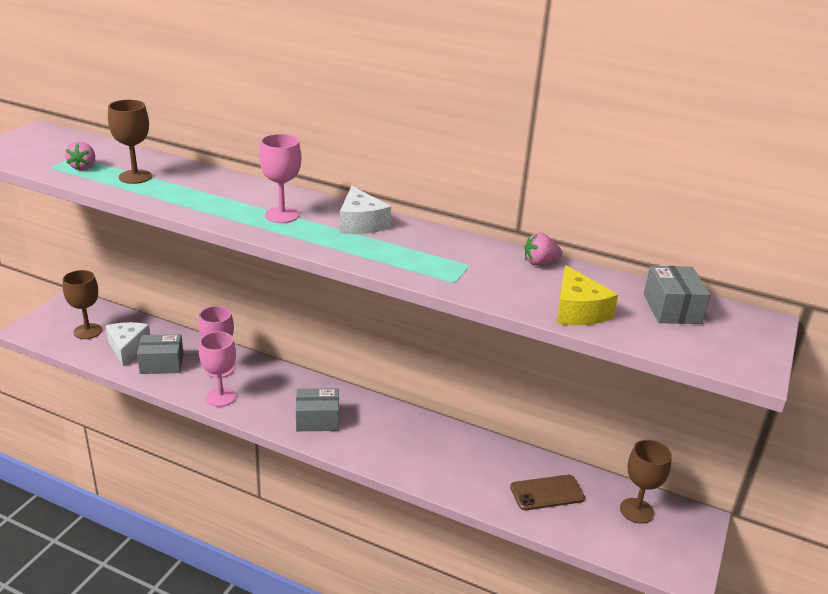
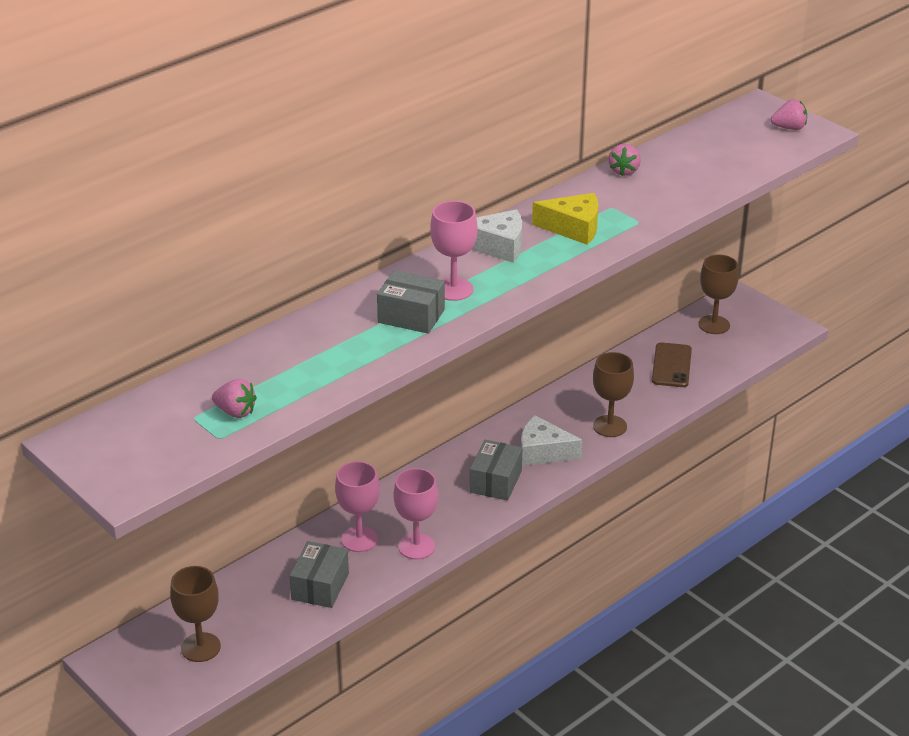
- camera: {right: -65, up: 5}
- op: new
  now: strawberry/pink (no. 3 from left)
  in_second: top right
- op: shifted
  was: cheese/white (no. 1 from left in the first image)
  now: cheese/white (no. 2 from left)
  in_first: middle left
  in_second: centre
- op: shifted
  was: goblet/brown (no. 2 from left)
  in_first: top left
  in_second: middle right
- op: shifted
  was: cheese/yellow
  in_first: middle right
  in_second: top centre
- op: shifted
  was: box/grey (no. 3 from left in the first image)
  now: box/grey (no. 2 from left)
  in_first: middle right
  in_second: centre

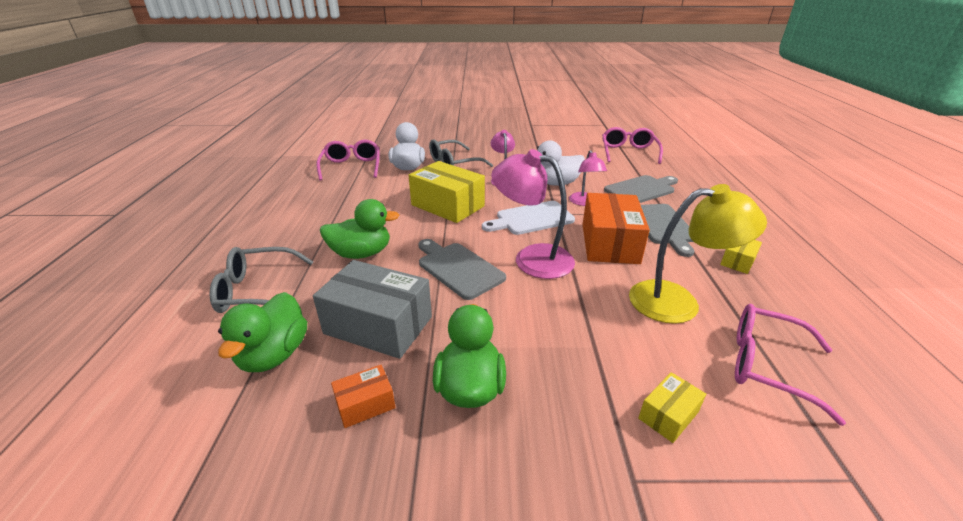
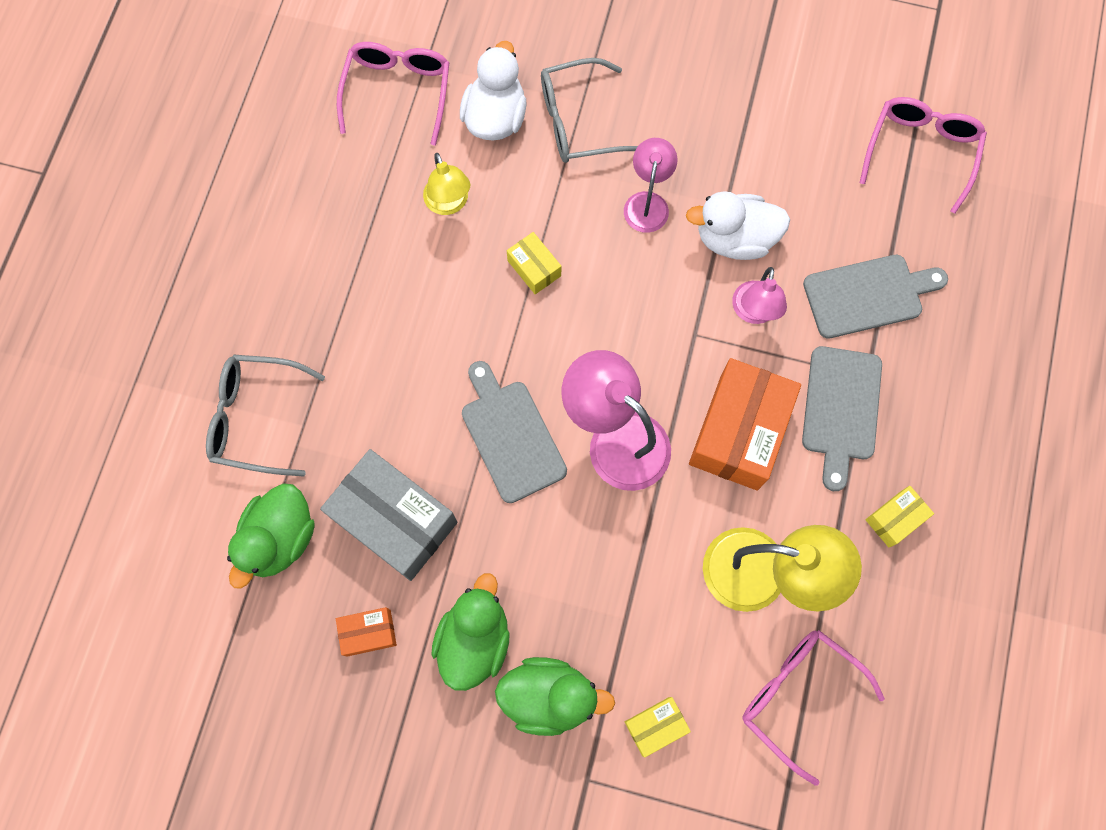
- camera: {right: 15, up: 40}
- op: gone
  was: cutting board/white
  in_first: centre
- op: new
  now: lamp/yellow (no. 1 from left)
  in_second: top centre
- op: shifted
  was: duck/green (no. 2 from left in the first image)
  now: duck/green (no. 3 from left)
  in_first: centre
  in_second: bottom centre
- op: scaled
  was: box/yellow (no. 1 from left)
  in_first: centre
  in_second: top centre
  ratio: 0.48

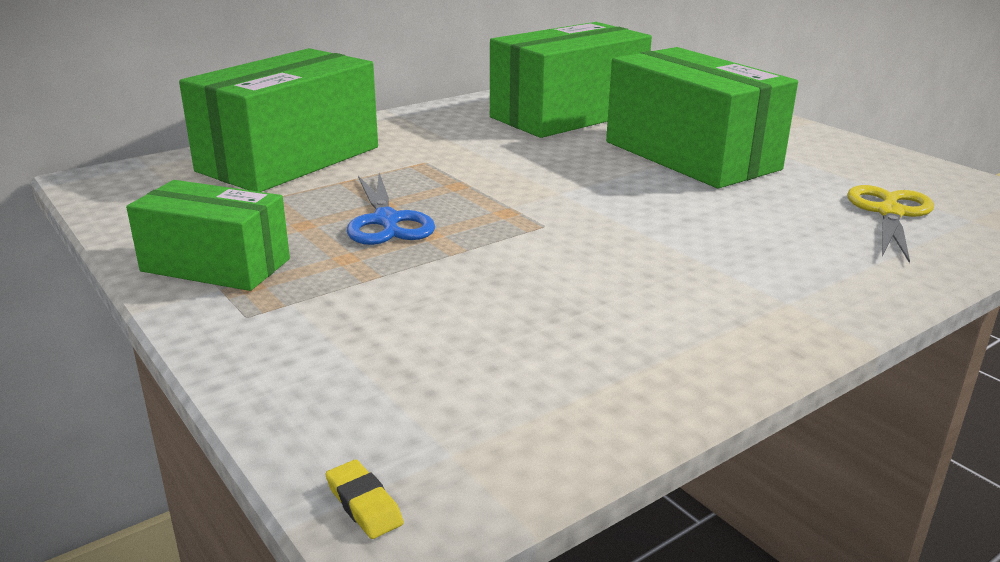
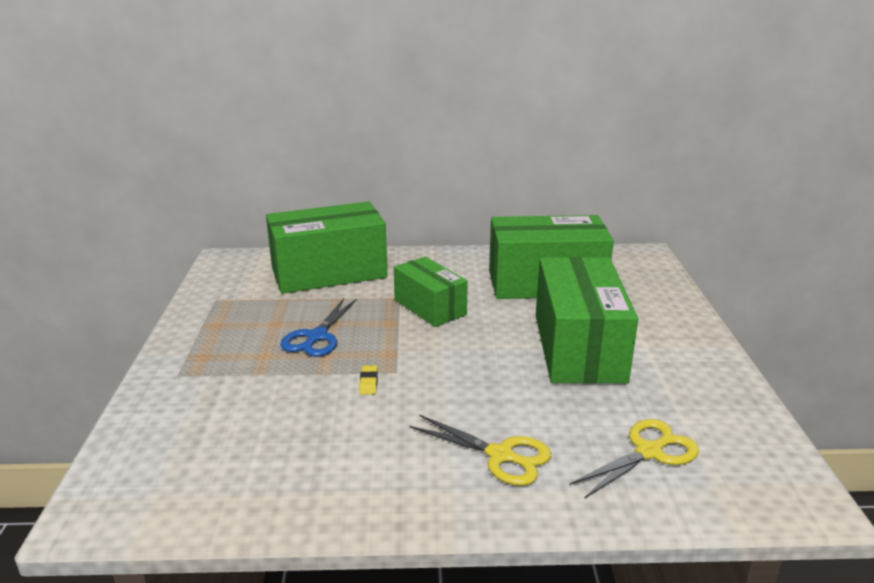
- camera: {right: 35, up: 0}
- op: new
  now: scissors/yellow (no. 1 from left)
  in_second: bottom centre
- op: shifted
  was: box/green (no. 1 from left in the first image)
  now: box/green (no. 2 from left)
  in_first: middle left
  in_second: centre
- op: shifted
  was: eraser/yellow
  in_first: bottom centre
  in_second: centre

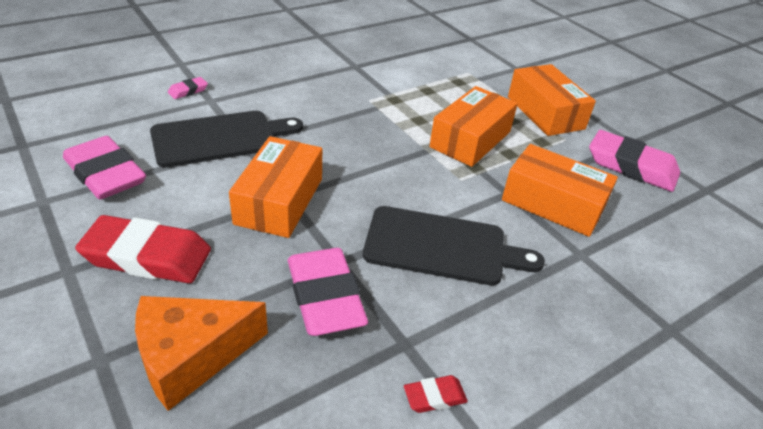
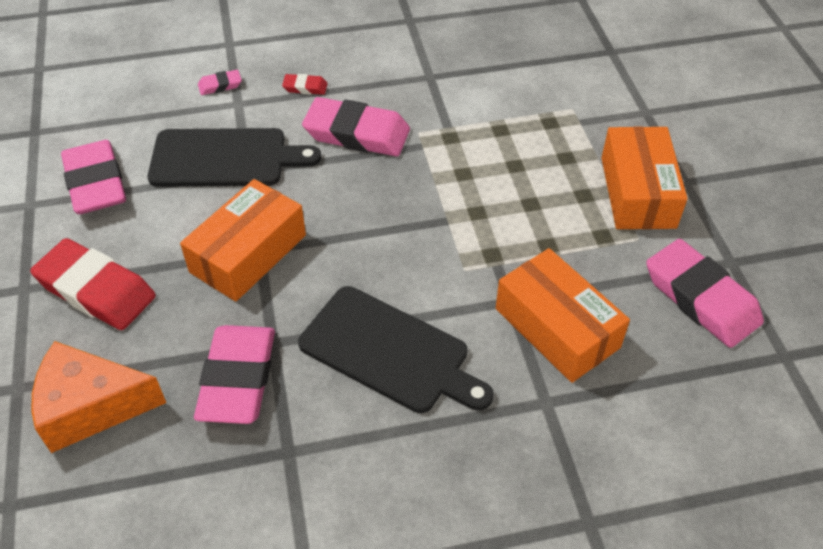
- camera: {right: 25, up: 10}
- op: gone
  was: box/orange (no. 2 from left)
  in_first: top centre
- op: new
  now: eraser/pink (no. 4 from left)
  in_second: top centre
- op: shifted
  was: eraser/red (no. 2 from left)
  in_first: bottom centre
  in_second: top centre

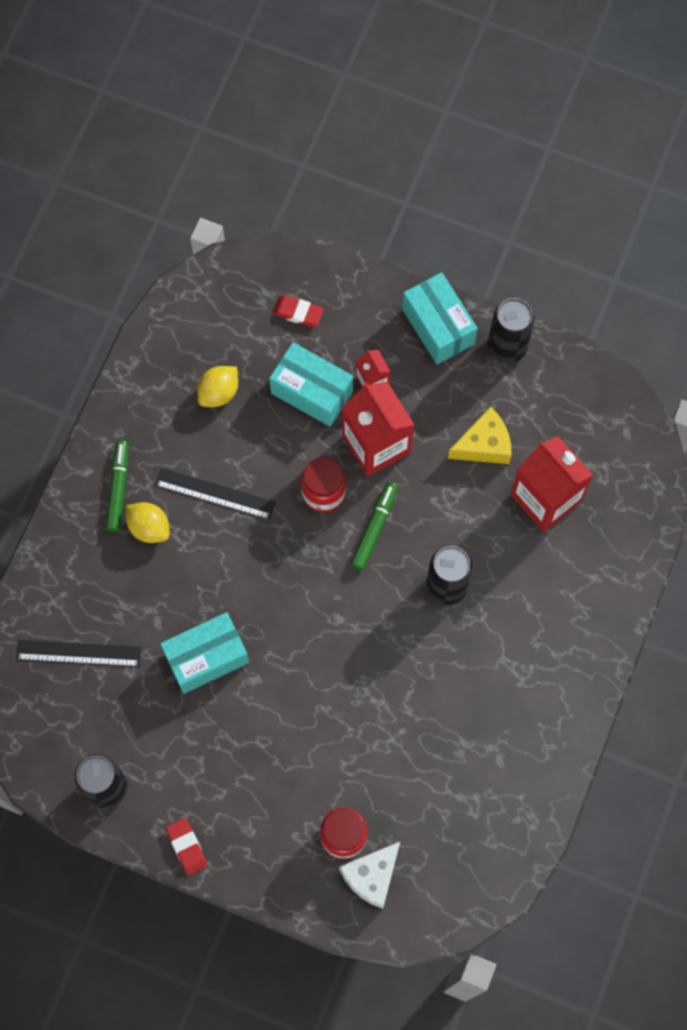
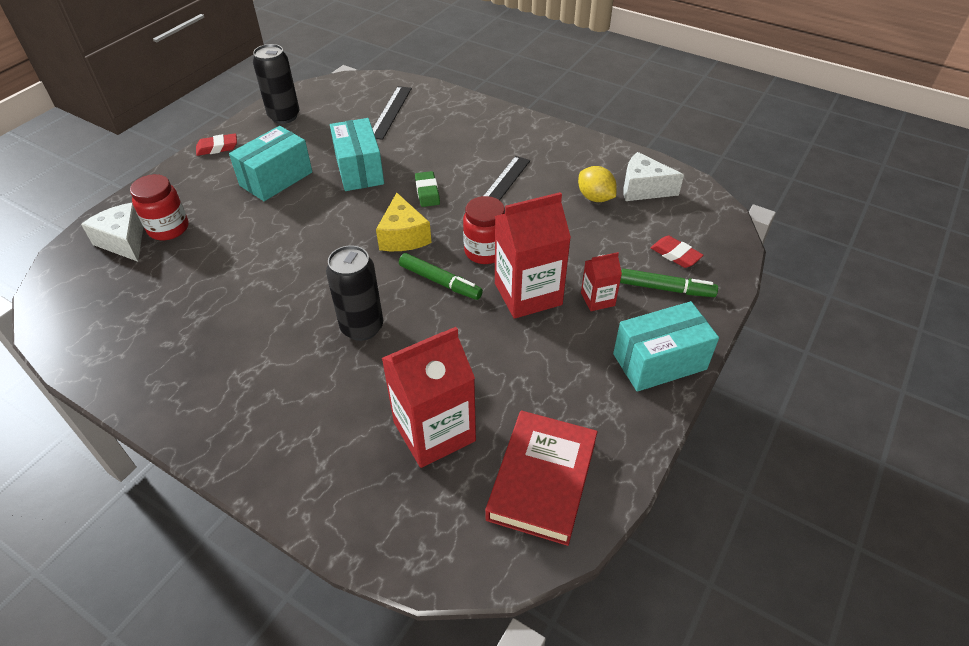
- camera: {right: 100, up: -25}
- op: gone
  was: lemon/yellow (no. 1 from left)
  in_first: middle left
- op: gone
  was: can/black (no. 3 from left)
  in_first: top right
- op: new
  now: eraser/green
  in_second: top centre
- op: new
  now: book/red
  in_second: bottom centre
- op: new
  now: cheese/white (no. 2 from left)
  in_second: top right
- op: shifted
  was: marker/green (no. 1 from left in the first image)
  now: marker/green (no. 2 from left)
  in_first: middle left
  in_second: middle right
- op: shifted
  was: box/turquoise (no. 2 from left in the first image)
  now: box/turquoise (no. 1 from left)
  in_first: centre
  in_second: top left
- op: shifted
  was: cheese/yellow
  in_first: middle right
  in_second: centre
- op: rotated
  was: eraser/red (no. 2 from left)
  in_first: top centre
  in_second: middle right
  clockwise: -75

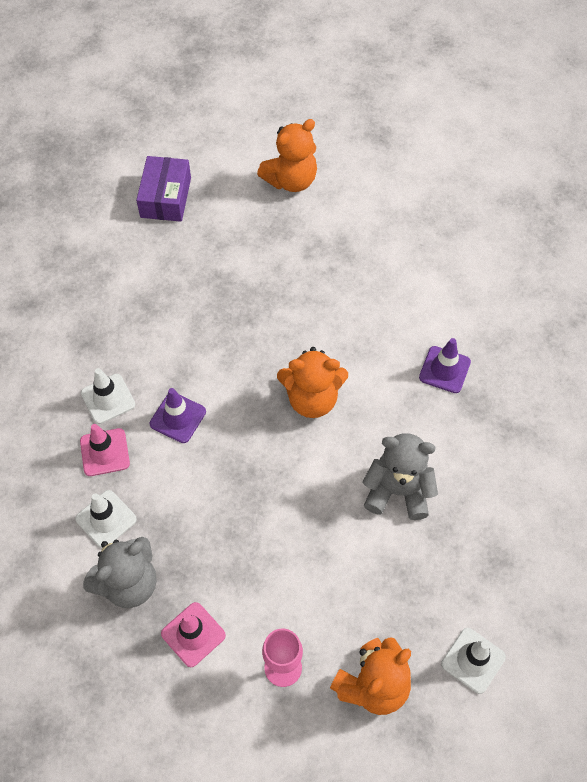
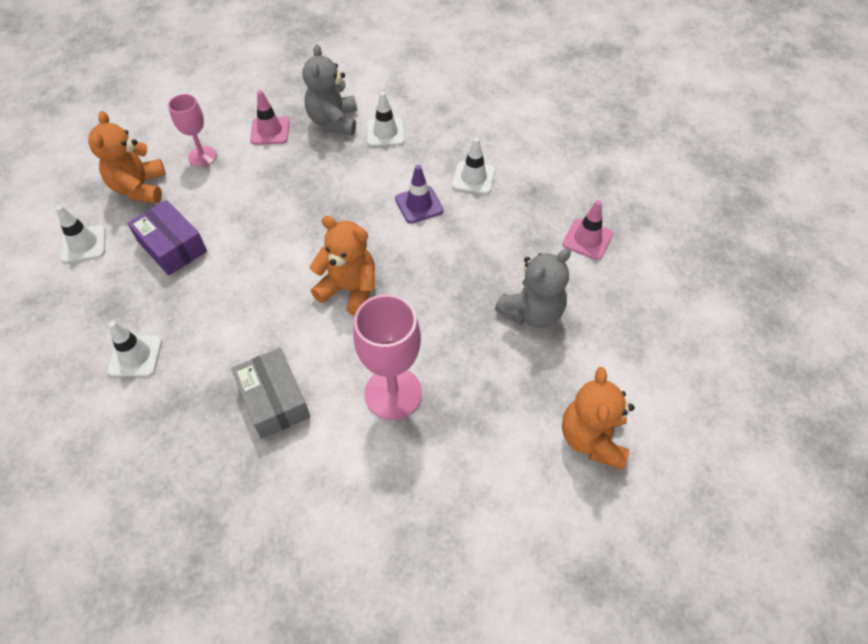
- camera: {right: 130, up: -5}
- op: new
  now: traffic cone/white (no. 2 from left)
  in_second: middle left
- op: new
  now: goblet/pink (no. 2 from left)
  in_second: centre
- op: shifted
  was: traffic cone/pink (no. 1 from left in the first image)
  now: traffic cone/pink (no. 2 from left)
  in_first: middle left
  in_second: middle right
- op: shifted
  was: box/purple
  in_first: top left
  in_second: middle left
- op: shifted
  was: teddy bear/grey (no. 2 from left)
  in_first: middle right
  in_second: centre
- op: swapped
  was: traffic cone/purple (no. 2 from left)
  now: box/grey
  in_first: middle right
  in_second: middle left
- op: rotated
  was: teddy bear/orange (no. 2 from left)
  in_first: centre
  in_second: centre
  clockwise: 75

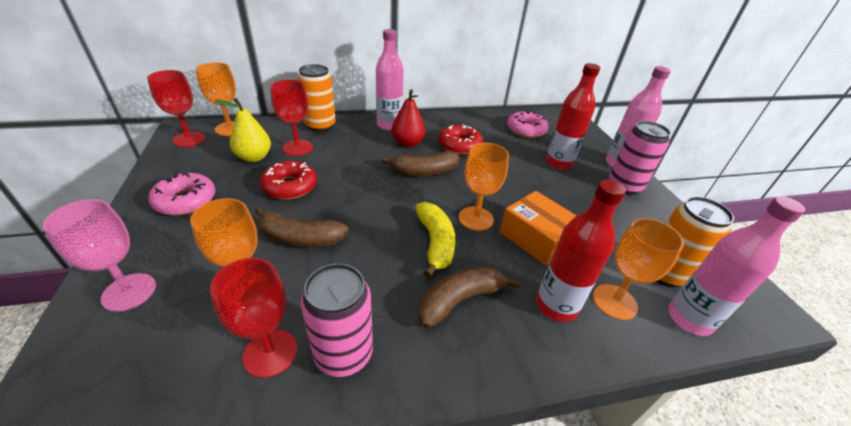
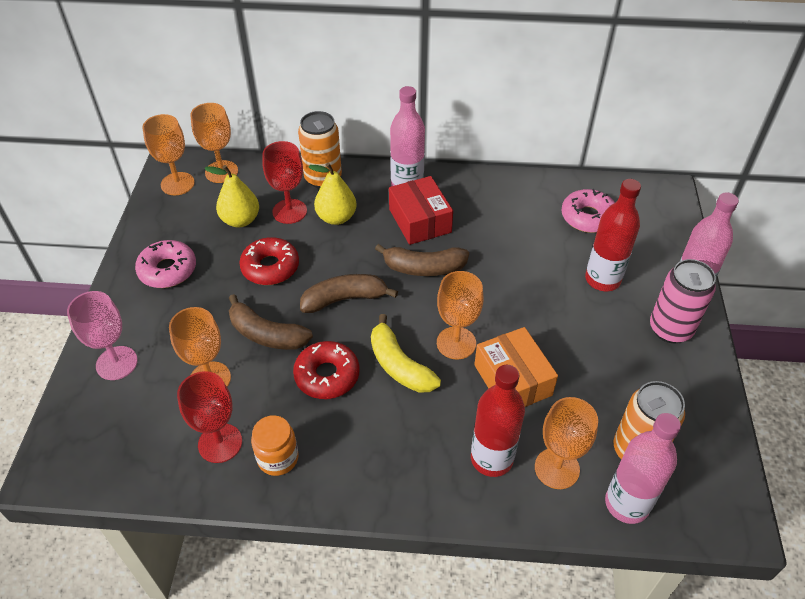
- camera: {right: 20, up: 10}
- op: new
  now: pear/yellow (no. 2 from left)
  in_second: top centre
- op: shifted
  was: banana/brown (no. 3 from left in the first image)
  now: banana/brown (no. 2 from left)
  in_first: bottom centre
  in_second: centre
- op: shifted
  was: donut/red (no. 2 from left)
  in_first: top centre
  in_second: centre
- op: swapped
  was: can/pink (no. 1 from left)
  now: jar/orange
  in_first: bottom centre
  in_second: bottom centre
- op: swapped
  was: pear/red
  now: box/red
  in_first: top centre
  in_second: centre
- op: repainted
  was: goblet/red (no. 1 from left)
  now: goblet/orange (no. 1 from left)
  in_first: top left
  in_second: top left
- op: rotated
  was: banana/yellow
  in_first: centre
  in_second: centre
  clockwise: 135

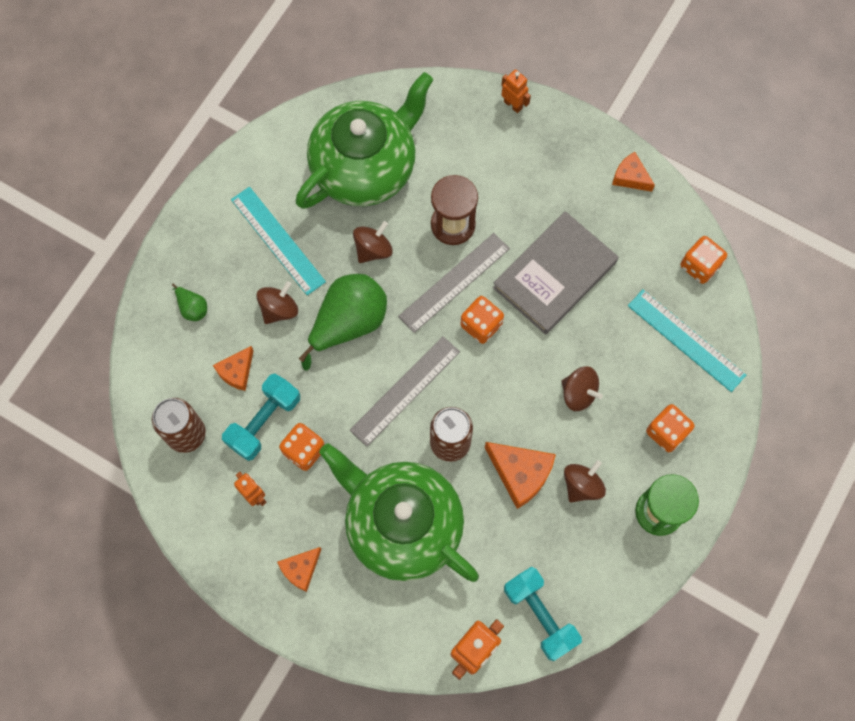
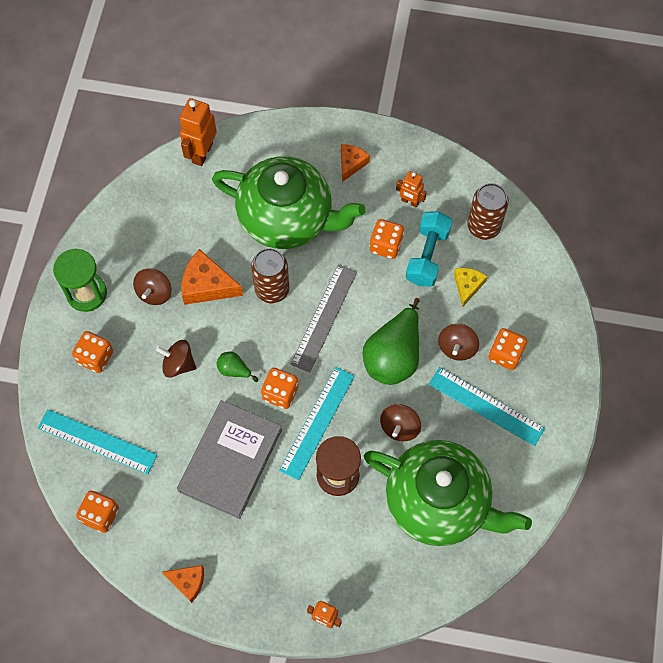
- camera: {right: 160, up: -5}
- op: gone
  was: dumbbell/turquoise (no. 2 from left)
  in_first: bottom centre
- op: new
  now: dice/orange (no. 5 from left)
  in_second: middle right
- op: shifted
  was: pear/green (no. 1 from left)
  in_first: middle left
  in_second: centre
- op: repainted
  was: cheese/orange (no. 1 from left)
  now: cheese/yellow
  in_first: middle left
  in_second: middle right
- op: repainted
  was: ruler/grey (no. 2 from left)
  now: ruler/turquoise (no. 2 from left)
  in_first: centre
  in_second: centre
- op: rotated
  was: teapot/green (no. 1 from left in the first image)
  in_first: top centre
  in_second: bottom right
  clockwise: -90

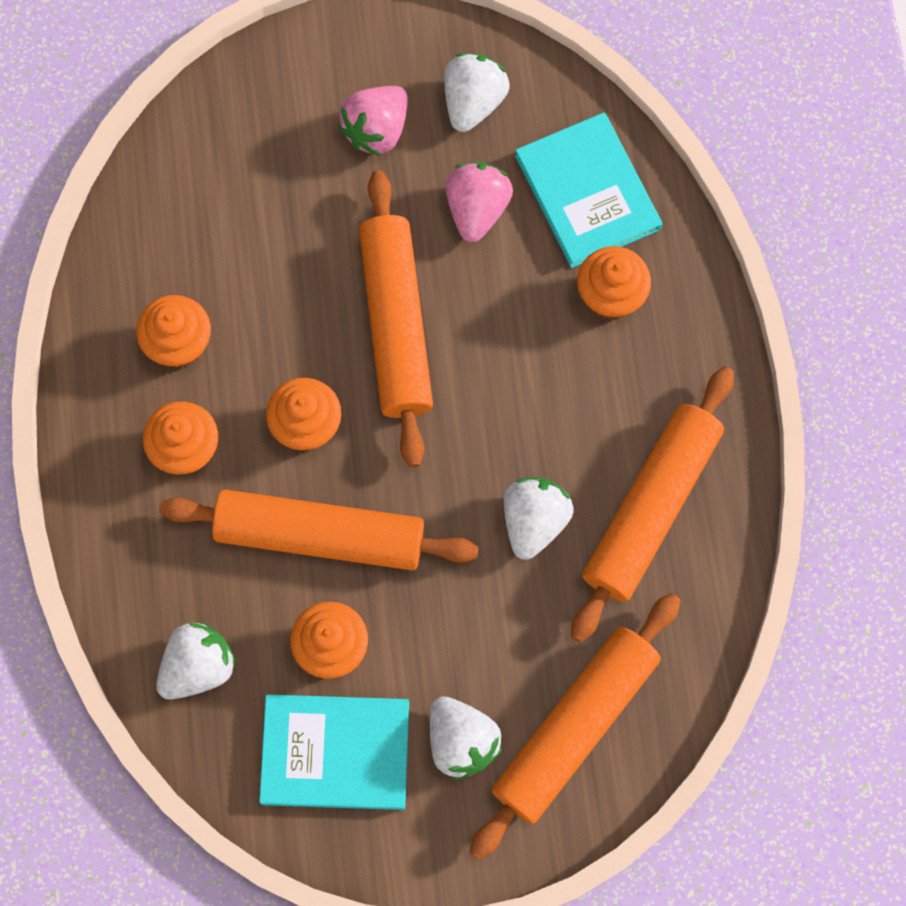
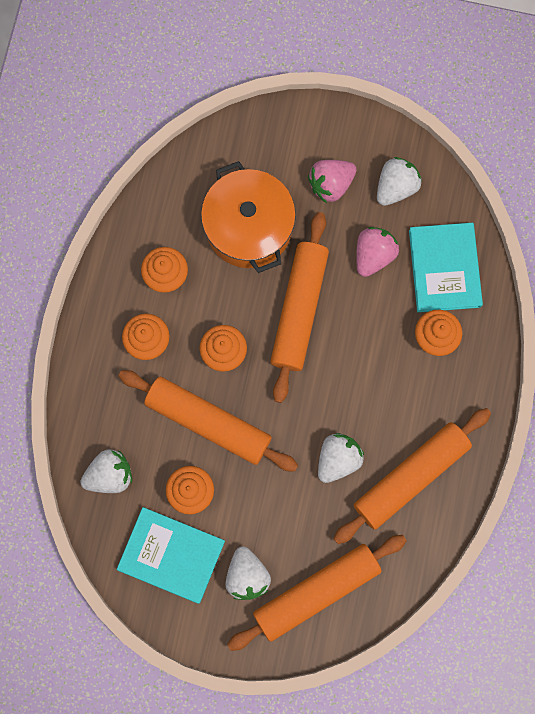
- camera: {right: 20, up: 5}
- op: new
  now: pot/orange
  in_second: top centre

